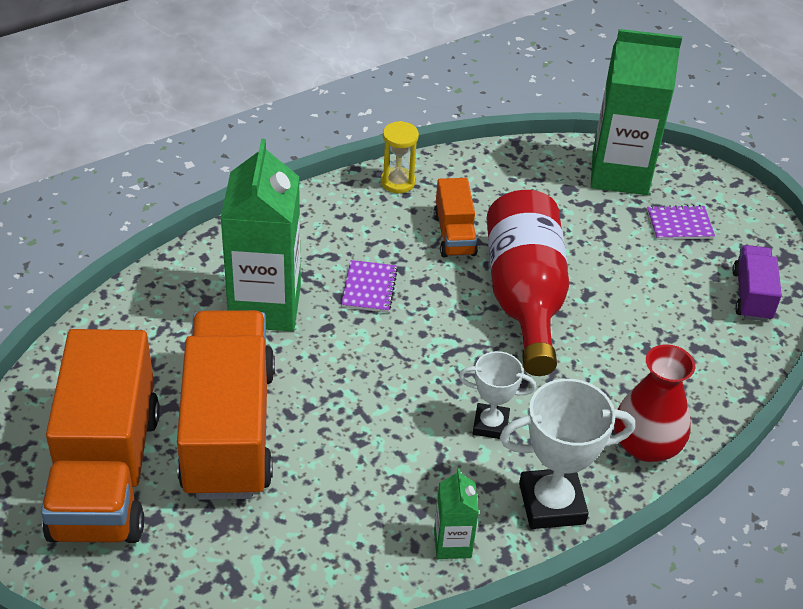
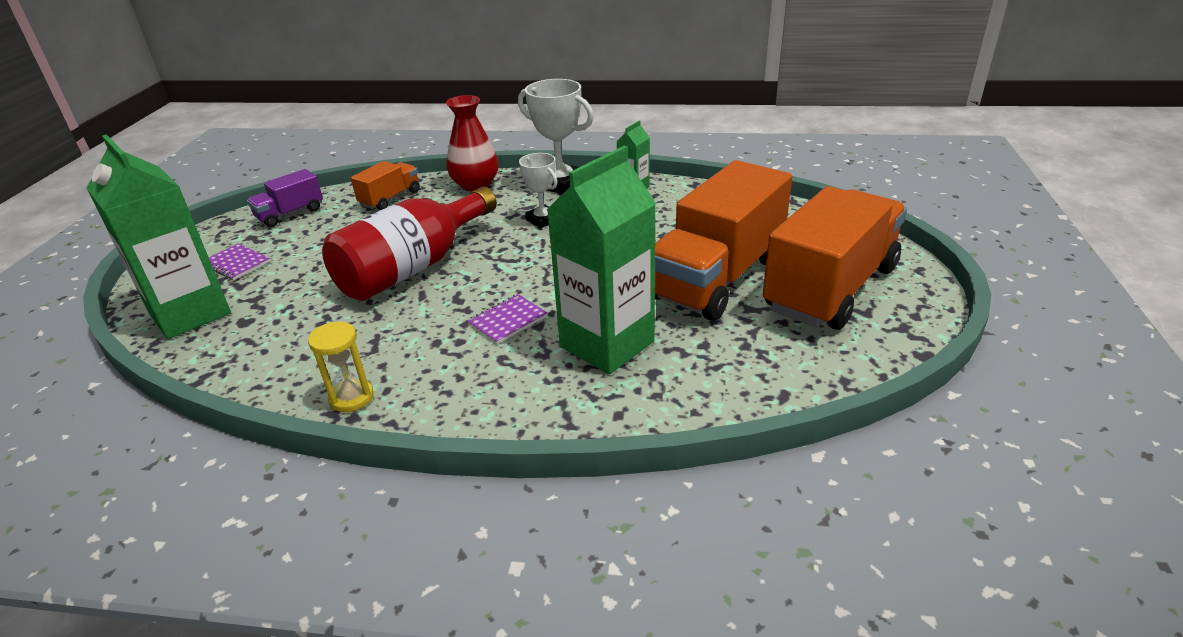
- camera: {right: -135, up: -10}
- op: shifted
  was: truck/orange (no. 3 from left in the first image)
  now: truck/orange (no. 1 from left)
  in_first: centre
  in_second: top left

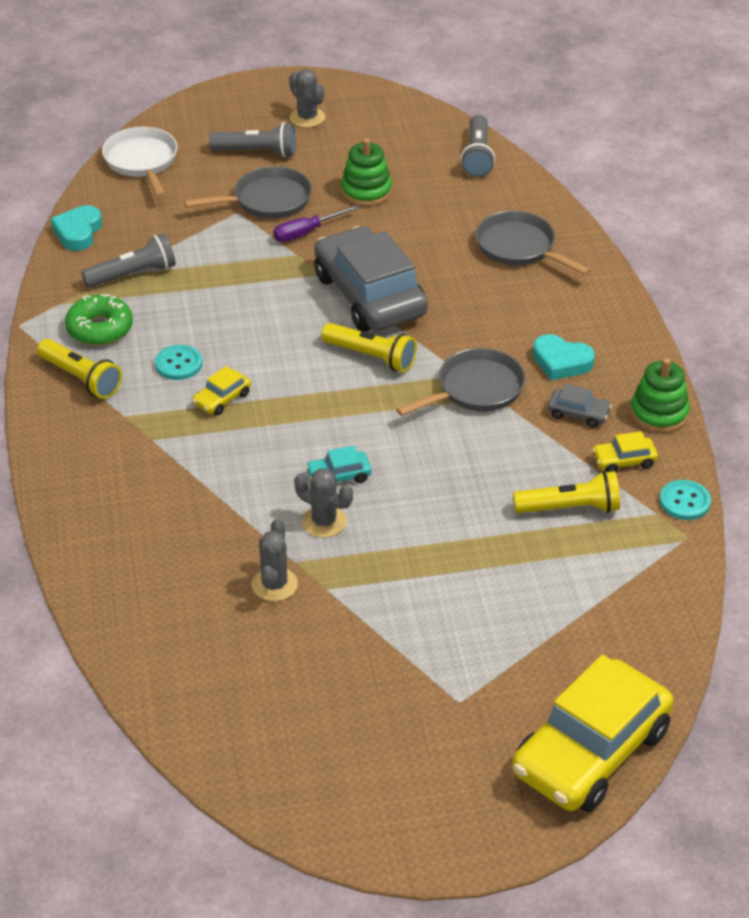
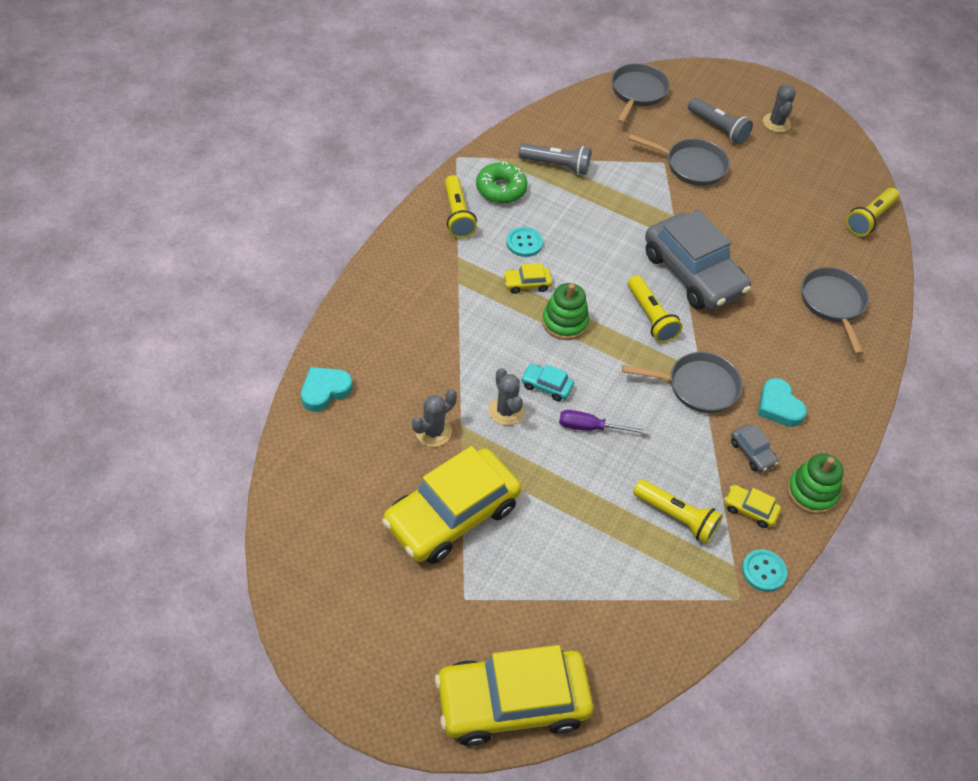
- camera: {right: 35, up: 10}
- op: new
  now: car/yellow (no. 1 from left)
  in_second: centre
- op: shifted
  was: heart/turquoise (no. 1 from left)
  in_first: top left
  in_second: centre
- op: shifted
  was: screwdriver/purple
  in_first: top centre
  in_second: centre
- op: shifted
  was: stacking toy/green (no. 1 from left)
  in_first: top centre
  in_second: centre
- op: repainted
  was: pan/white
  now: pan/grey (no. 1 from left)
  in_first: top left
  in_second: top centre
- op: repainted
  was: flashlight/grey (no. 3 from left)
  now: flashlight/yellow (no. 4 from left)
  in_first: top centre
  in_second: top right
- op: rotated
  was: car/grey (no. 1 from left)
  in_first: top centre
  in_second: top right
  clockwise: 135

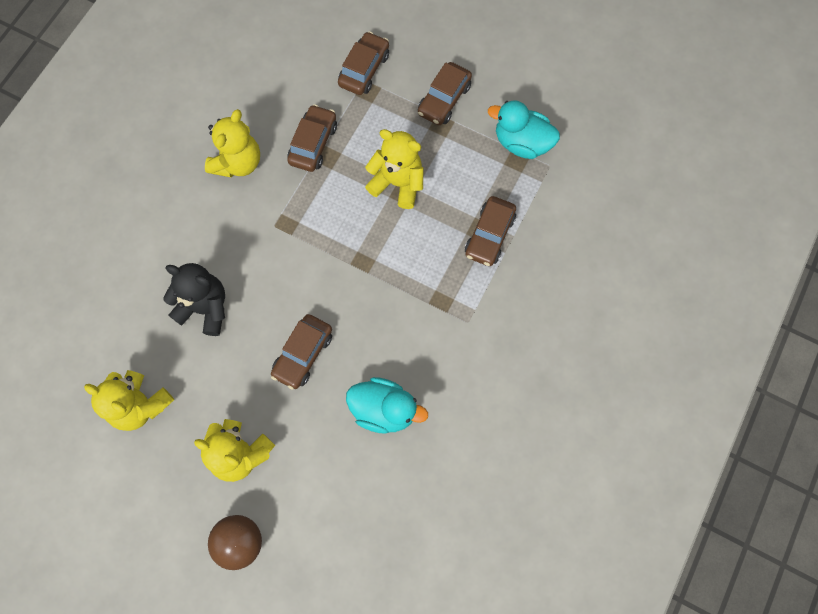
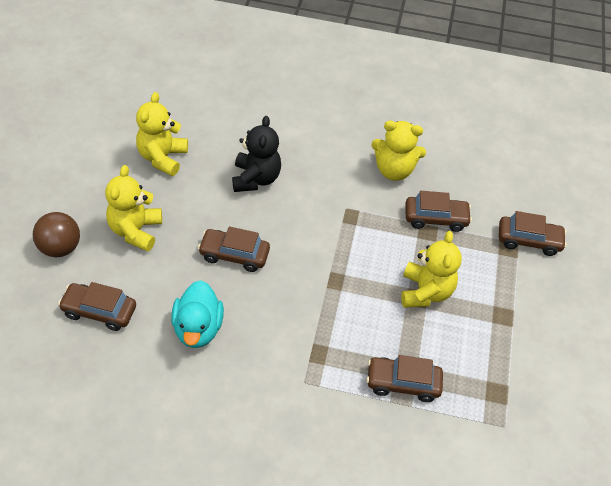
- camera: {right: 70, up: -20}
- op: gone
  was: duck/turquoise (no. 2 from left)
  in_first: top centre
- op: shifted
  was: car/brown (no. 4 from left in the first image)
  now: car/brown (no. 1 from left)
  in_first: top centre
  in_second: middle left

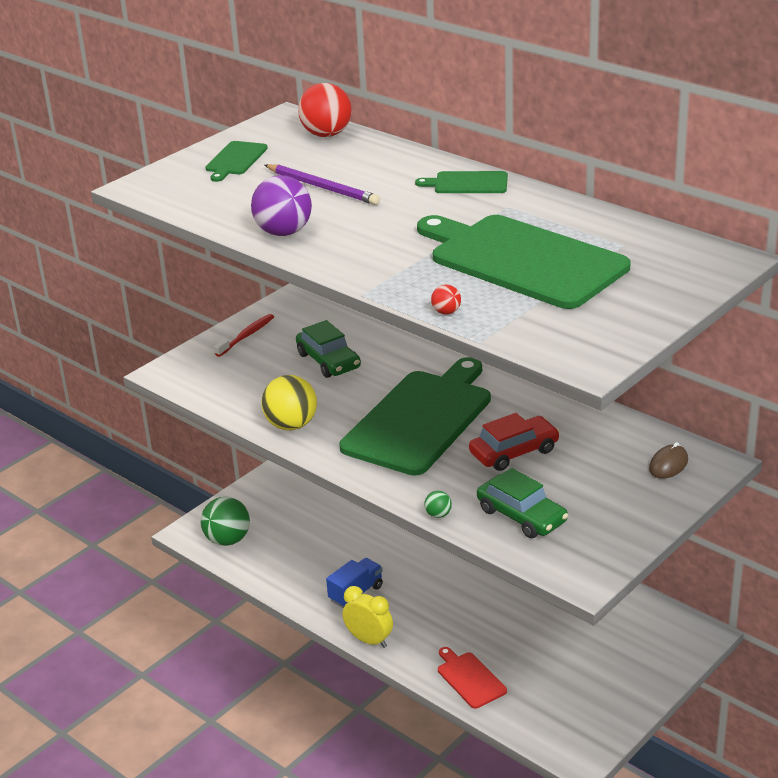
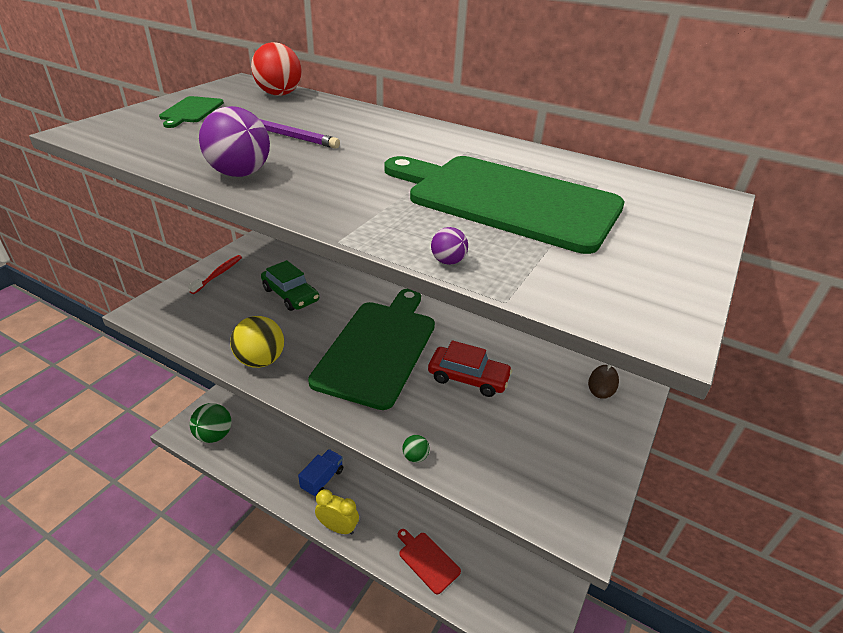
- camera: {right: -15, up: 5}
- op: gone
  was: cutting board/green (no. 3 from left)
  in_first: top centre
- op: gone
  was: car/green (no. 2 from left)
  in_first: middle right
- op: repainted
  was: ball/red (no. 2 from left)
  now: ball/purple (no. 2 from left)
  in_first: centre
  in_second: centre
- op: rotated
  was: car/red
  in_first: centre
  in_second: centre
  clockwise: 60

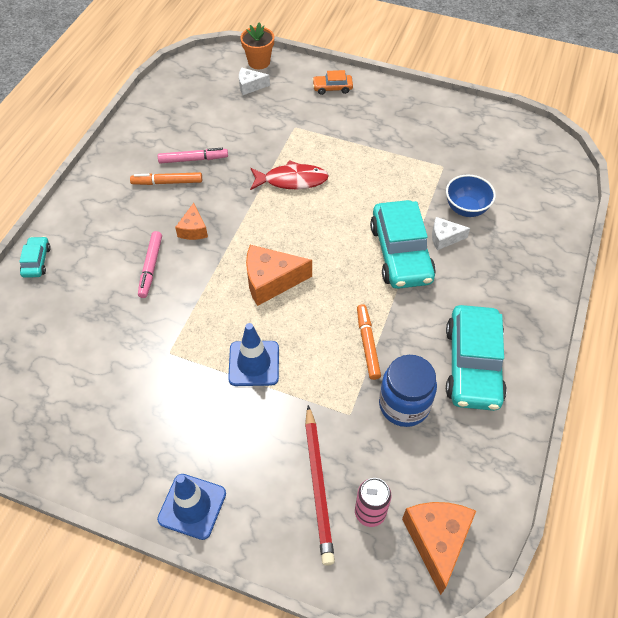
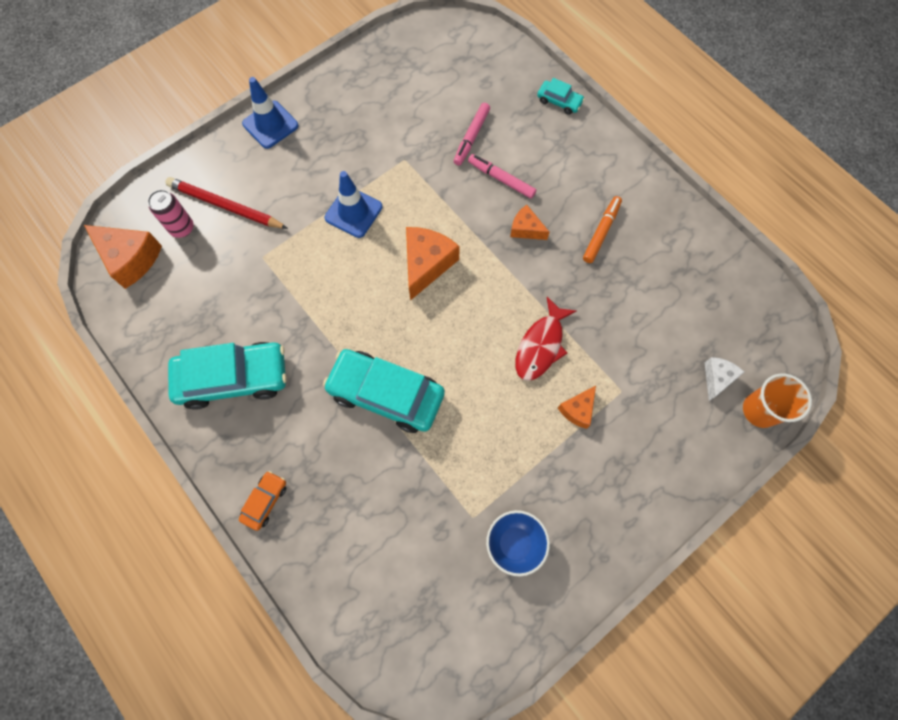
- camera: {right: 120, up: 15}
- op: gone
  was: marker/orange (no. 2 from left)
  in_first: centre
- op: gone
  was: jar/blue
  in_first: centre
- op: gone
  was: cheese/white (no. 2 from left)
  in_first: middle right
- op: new
  now: cheese/orange (no. 4 from left)
  in_second: centre
- op: shifted
  was: marker/pink (no. 2 from left in the first image)
  now: marker/pink (no. 1 from left)
  in_first: top left
  in_second: top centre
- op: shifted
  was: car/orange
  in_first: top centre
  in_second: bottom left
- op: shifted
  was: bowl/blue
  in_first: top right
  in_second: bottom centre
- op: swapped
  was: flower pot/orange
  now: cup/orange
  in_first: top centre
  in_second: middle right
- op: rotated
  was: car/turquoise (no. 3 from left in the first image)
  in_first: middle right
  in_second: middle left
  clockwise: 135

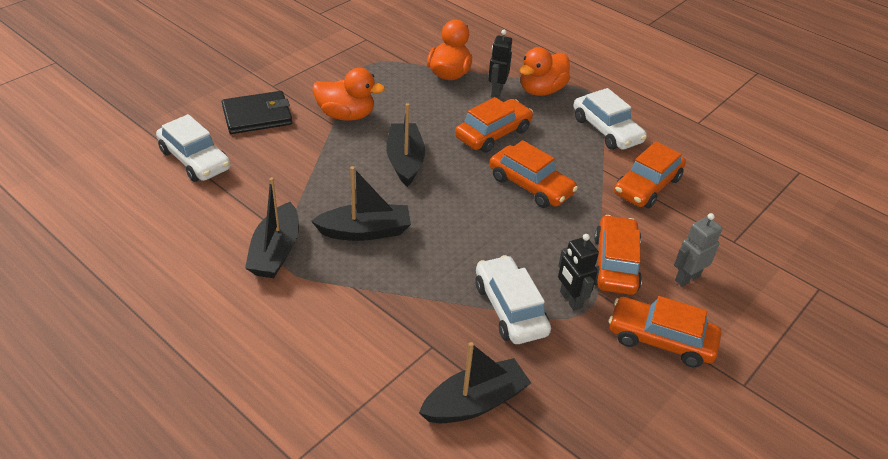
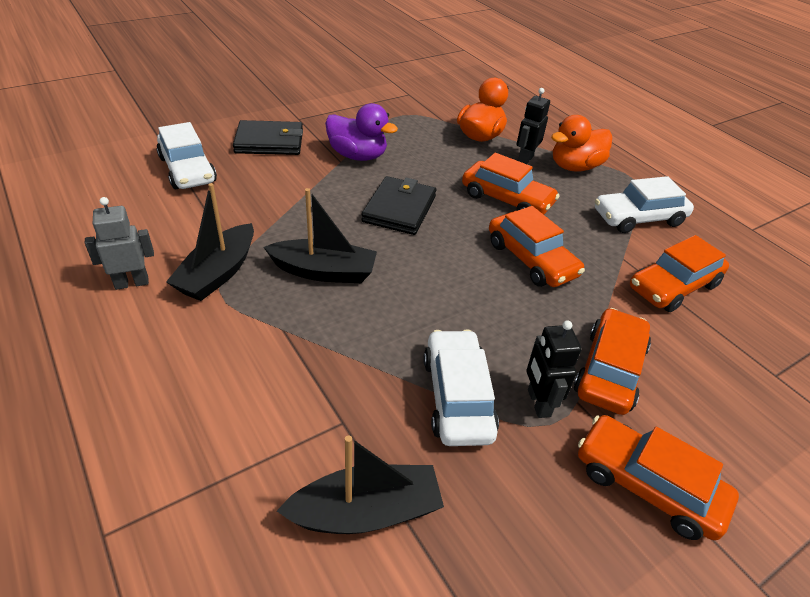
- camera: {right: 15, up: 0}
- op: shifted
  was: robot/grey
  in_first: middle right
  in_second: middle left
- op: swapped
  was: boat/black (no. 3 from left)
  now: wallet/black (no. 2 from left)
  in_first: top centre
  in_second: centre
- op: repainted
  was: duck/orange (no. 1 from left)
  now: duck/purple
  in_first: top centre
  in_second: top centre
- op: rotated
  was: car/orange (no. 1 from left)
  in_first: top centre
  in_second: top centre
  clockwise: 60
- op: rotated
  was: car/white (no. 3 from left)
  in_first: top right
  in_second: middle right
  clockwise: 90

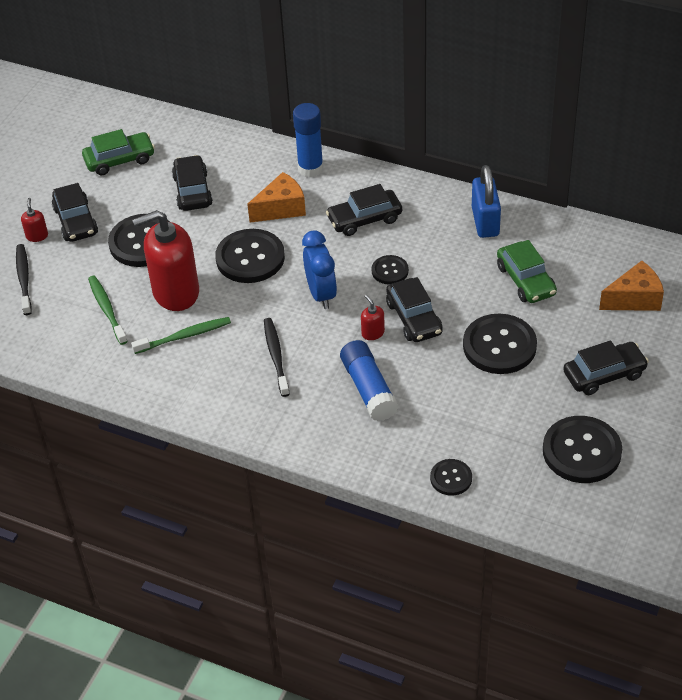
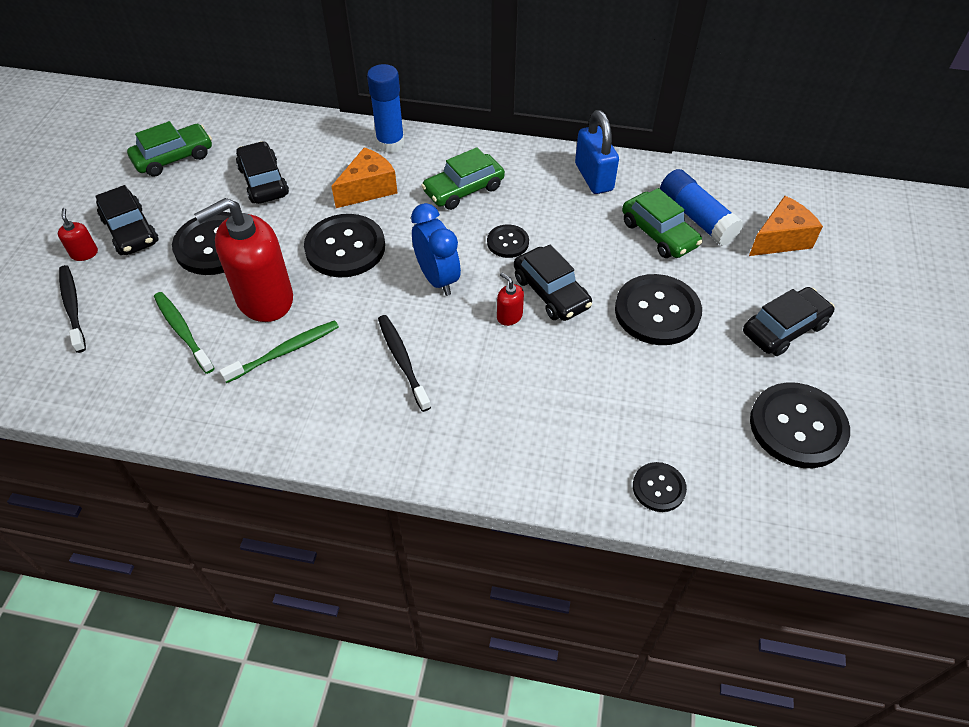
- camera: {right: -15, up: 5}
- op: shifted
  was: glue stick/blue (no. 2 from left)
  in_first: centre
  in_second: top right
- op: repainted
  was: car/black (no. 3 from left)
  now: car/green (no. 2 from left)
  in_first: top centre
  in_second: top centre

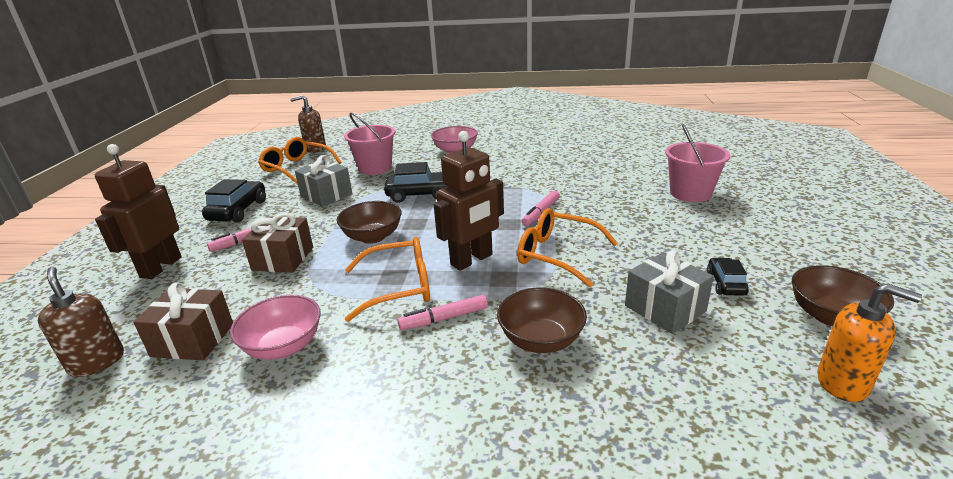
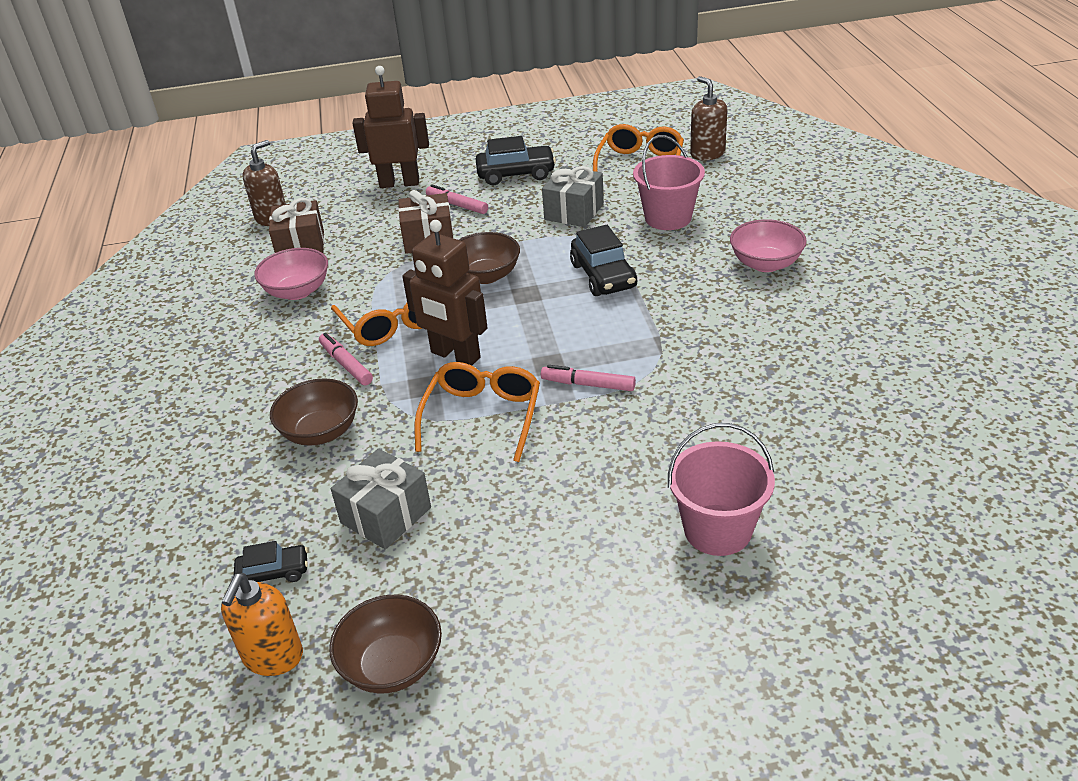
- camera: {right: 75, up: 10}
- op: shifted
  was: car/black (no. 3 from left in the first image)
  now: car/black (no. 1 from left)
  in_first: middle right
  in_second: bottom left

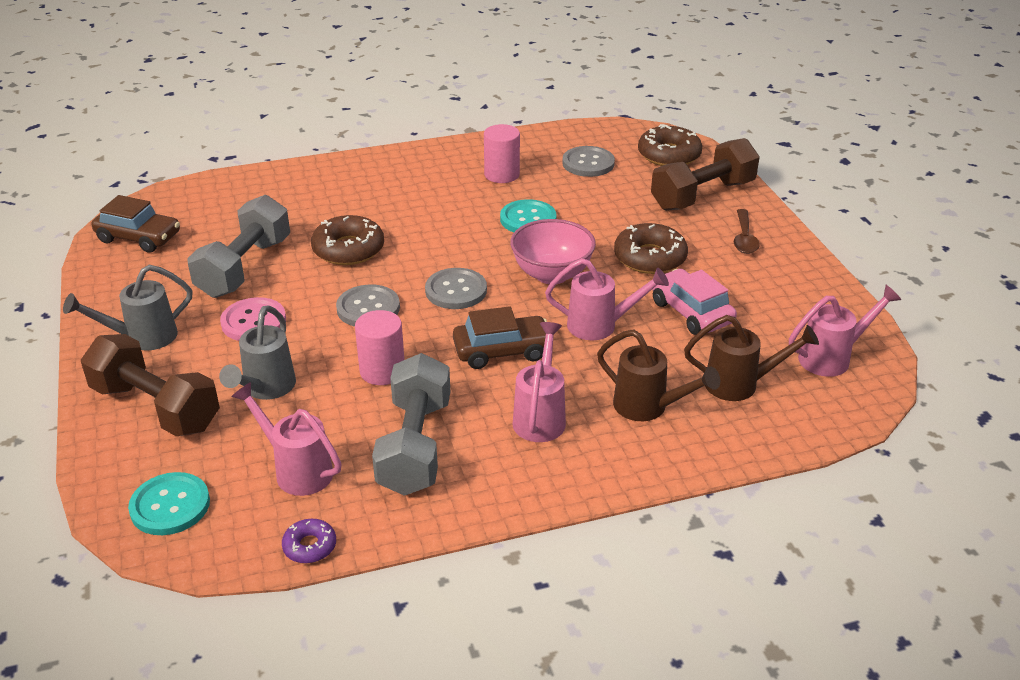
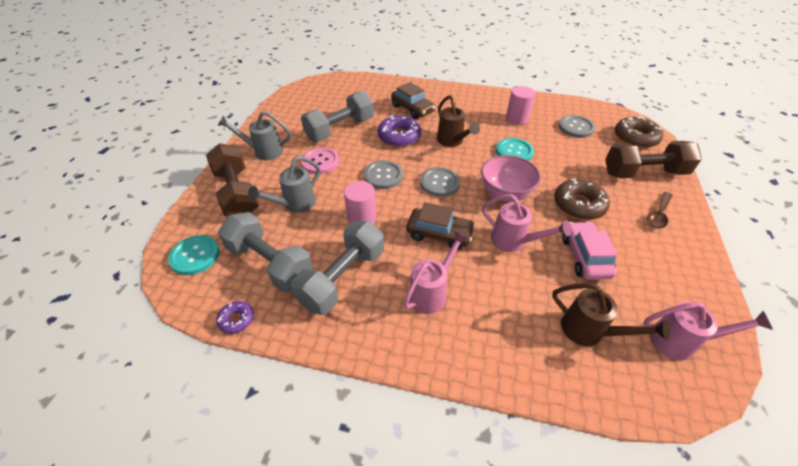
- camera: {right: 30, up: 10}
- op: shifted
  was: car/brown (no. 1 from left)
  in_first: top left
  in_second: top centre
- op: shifted
  was: watering can/brown (no. 1 from left)
  in_first: centre
  in_second: top centre
- op: swapped
  was: watering can/pink (no. 1 from left)
  now: dumbbell/grey (no. 1 from left)
  in_first: middle left
  in_second: middle left
- op: repainted
  was: donut/brown (no. 1 from left)
  now: donut/purple (no. 2 from left)
  in_first: centre
  in_second: top centre

